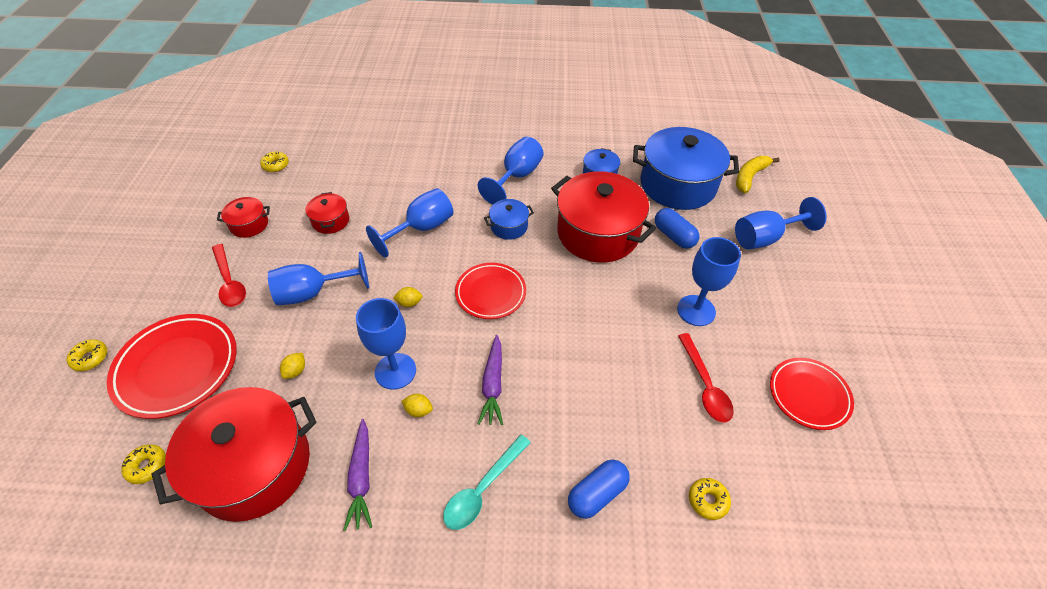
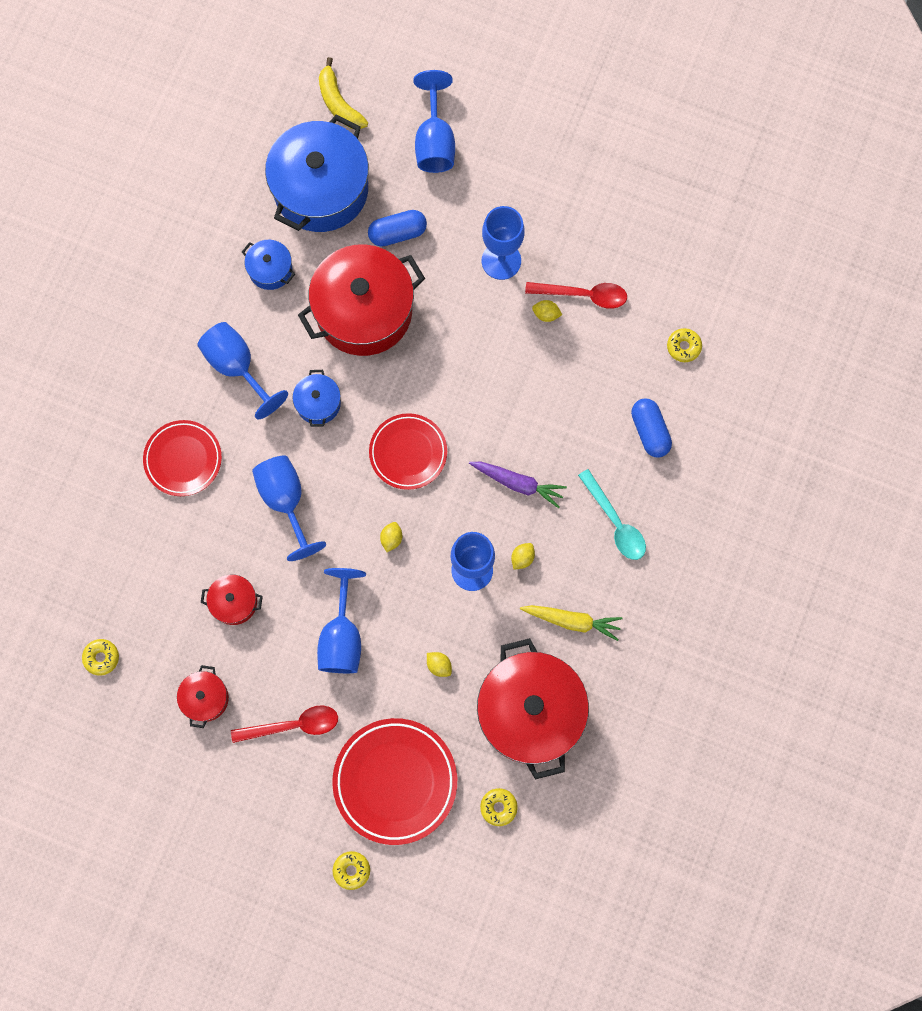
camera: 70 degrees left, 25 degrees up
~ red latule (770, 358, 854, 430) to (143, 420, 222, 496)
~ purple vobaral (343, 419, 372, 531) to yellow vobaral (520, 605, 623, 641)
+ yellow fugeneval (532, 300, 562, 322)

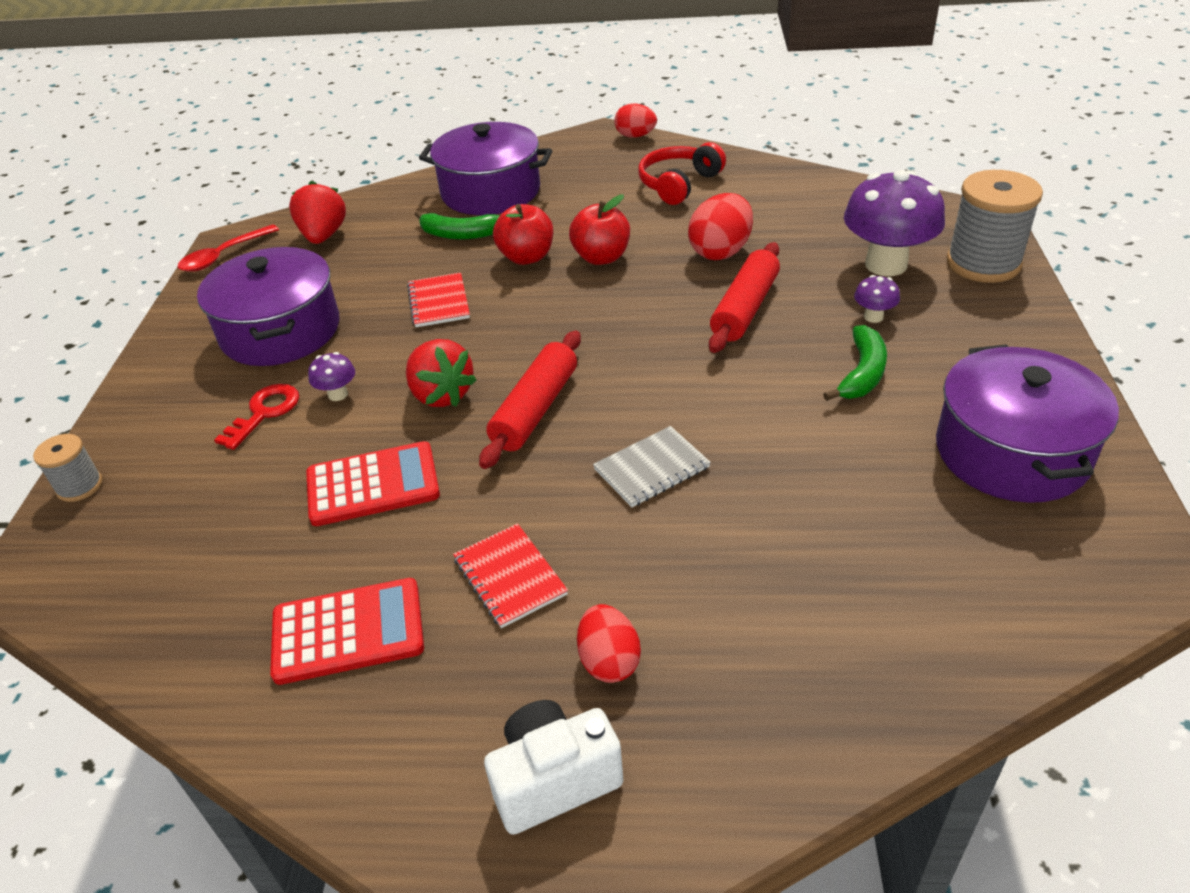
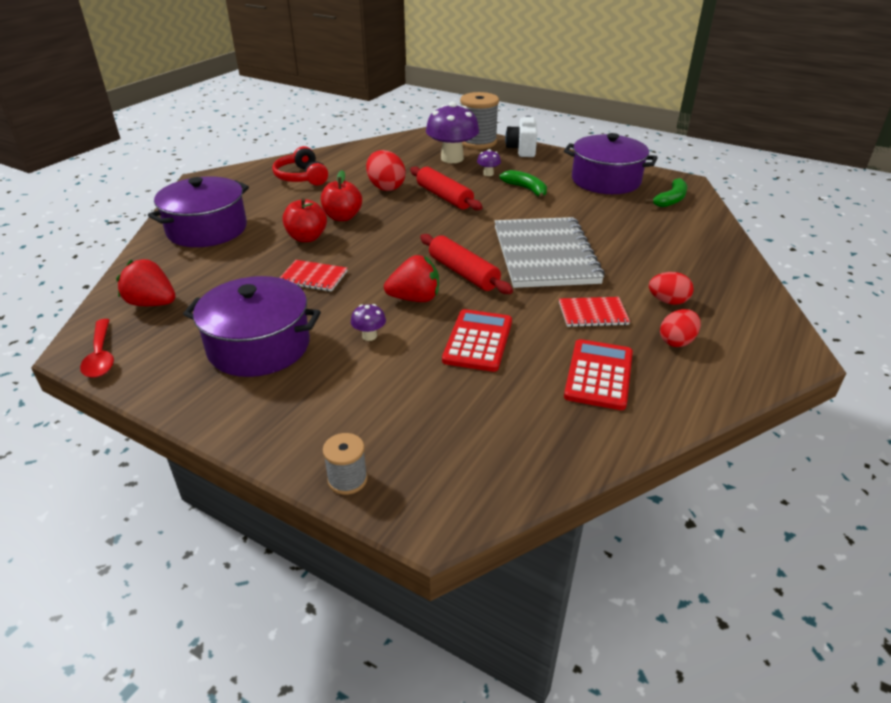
camera: 65 degrees left, 5 degrees down
~ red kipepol (614, 103, 657, 137) to (660, 309, 701, 347)
~ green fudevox (415, 211, 499, 240) to (645, 178, 687, 207)
- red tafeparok (214, 384, 299, 450)
~ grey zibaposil (593, 426, 711, 507) = (495, 217, 605, 288) x2.21
~ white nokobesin (484, 700, 623, 835) to (505, 116, 537, 157)

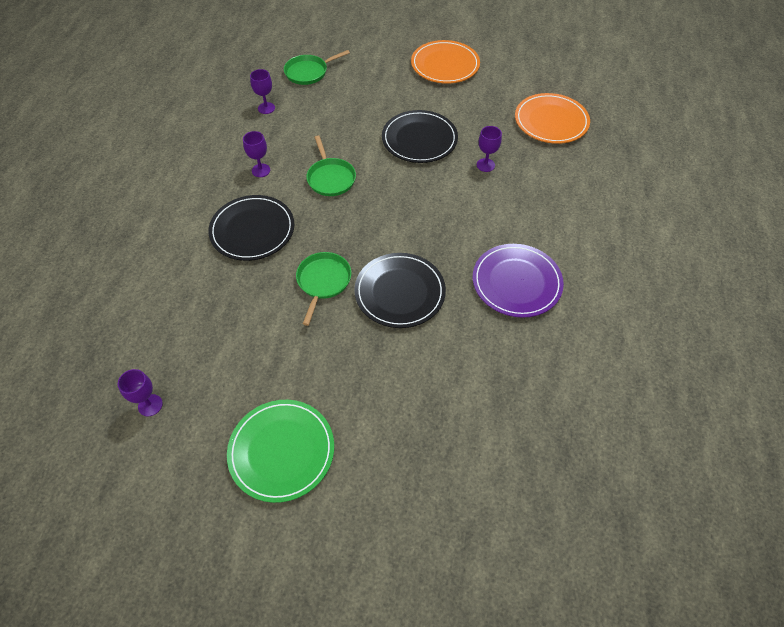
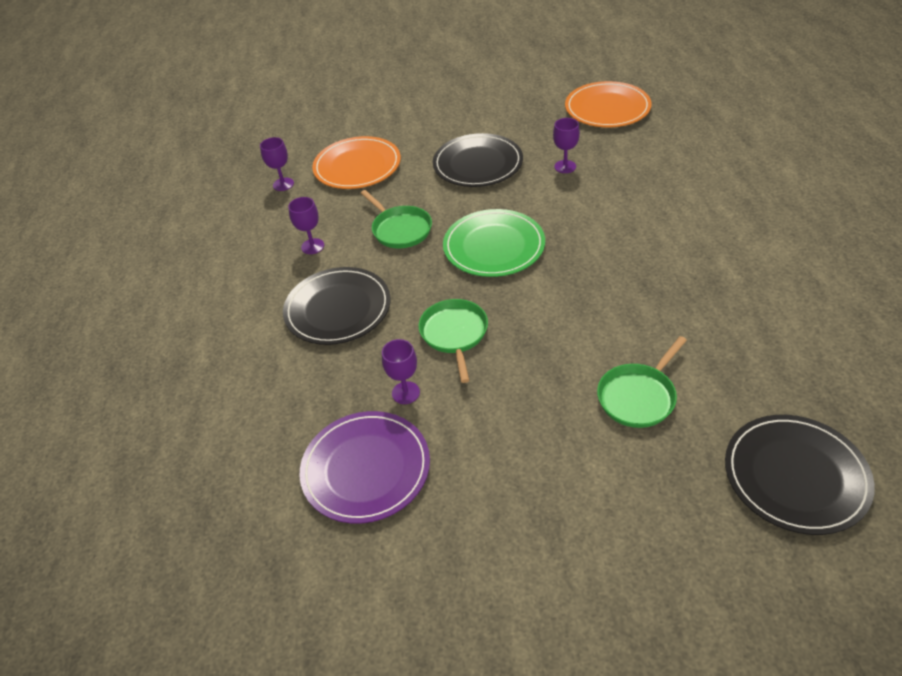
camera: 15 degrees left, 10 degrees down
~ orange latule (411, 40, 480, 84) to (312, 136, 401, 189)
~ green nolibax (284, 50, 350, 85) to (597, 336, 687, 428)
~ purple latule (473, 244, 564, 318) to (300, 411, 430, 524)
~ black latule (354, 253, 446, 328) to (725, 415, 875, 535)
~ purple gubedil (118, 369, 163, 417) to (382, 339, 420, 404)
~ green latule (227, 400, 334, 503) to (443, 209, 545, 277)

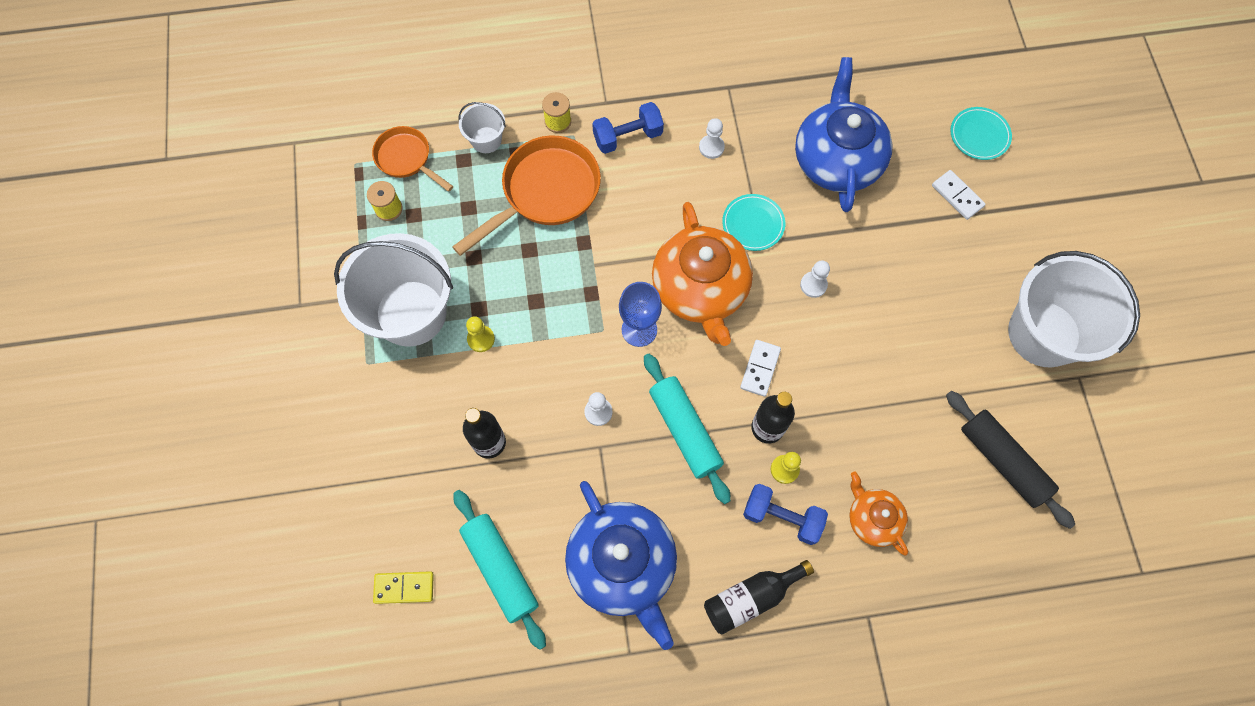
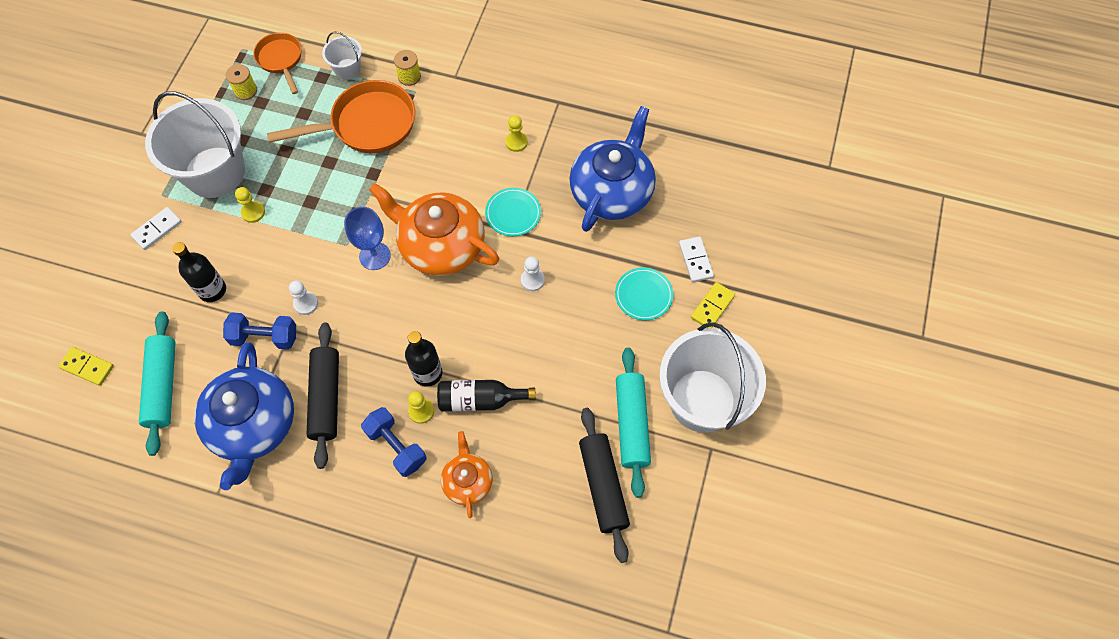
camera: 25 degrees right, 5 degrees down
~ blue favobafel (592, 102, 664, 154) to (223, 312, 296, 350)
~ turquoise latule (951, 107, 1012, 160) to (615, 268, 673, 320)
~ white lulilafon (699, 118, 725, 159) to yellow lulilafon (505, 115, 528, 152)
~ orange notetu (652, 202, 753, 346) = (369, 183, 499, 276) 105 degrees clockwise
~ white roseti (740, 340, 781, 397) to (130, 207, 182, 250)
~ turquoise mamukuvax (644, 354, 731, 504) to (616, 347, 651, 498)
~ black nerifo (704, 560, 814, 635) to (437, 380, 536, 412)
+ yellow roseti (691, 282, 735, 328)
+ black mamukuvax (306, 323, 339, 469)

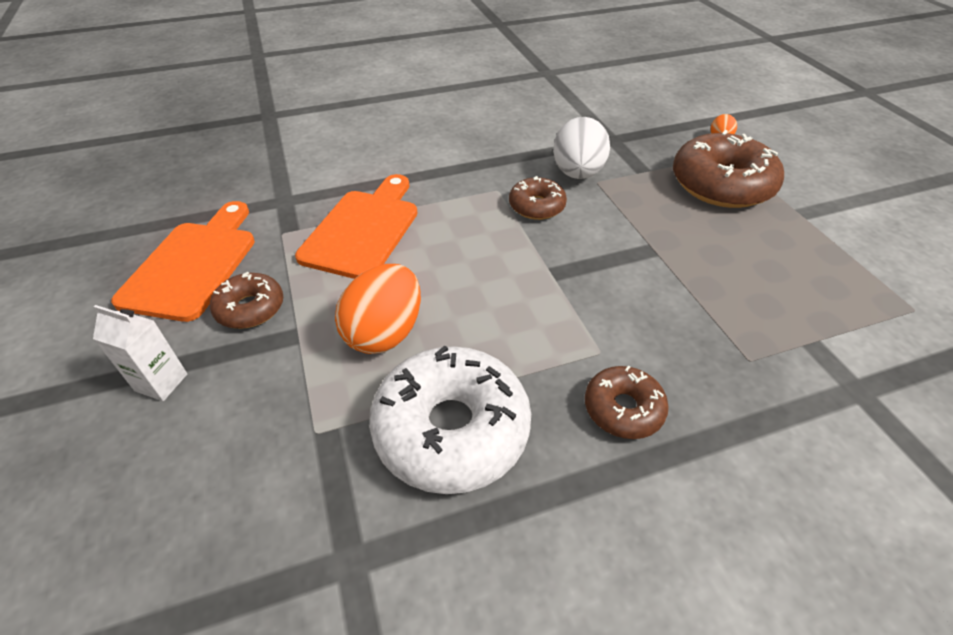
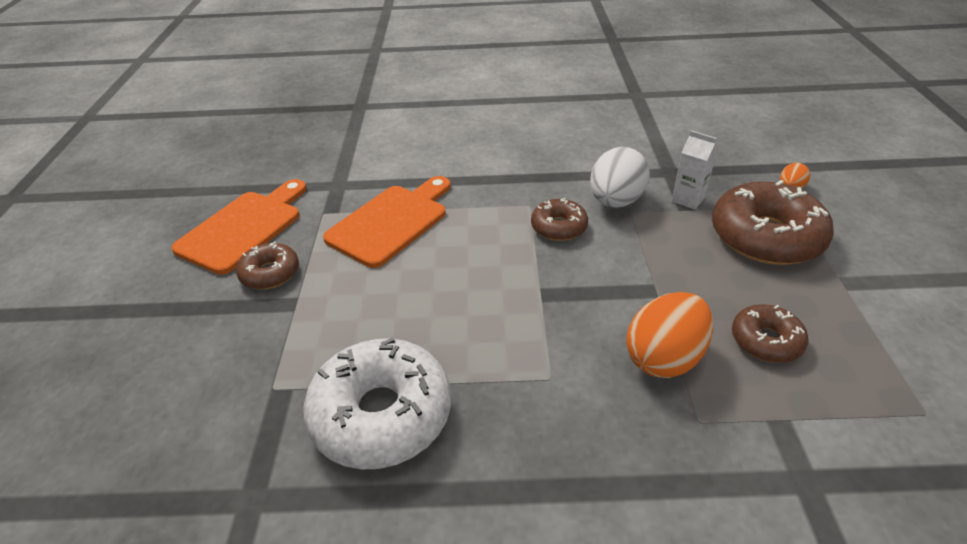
camera: 20 degrees right, 5 degrees down
~ orange kipepol (335, 264, 421, 354) to (626, 292, 713, 378)
~ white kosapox (93, 305, 187, 401) to (672, 130, 718, 210)
~ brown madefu (585, 365, 669, 439) to (732, 304, 808, 363)

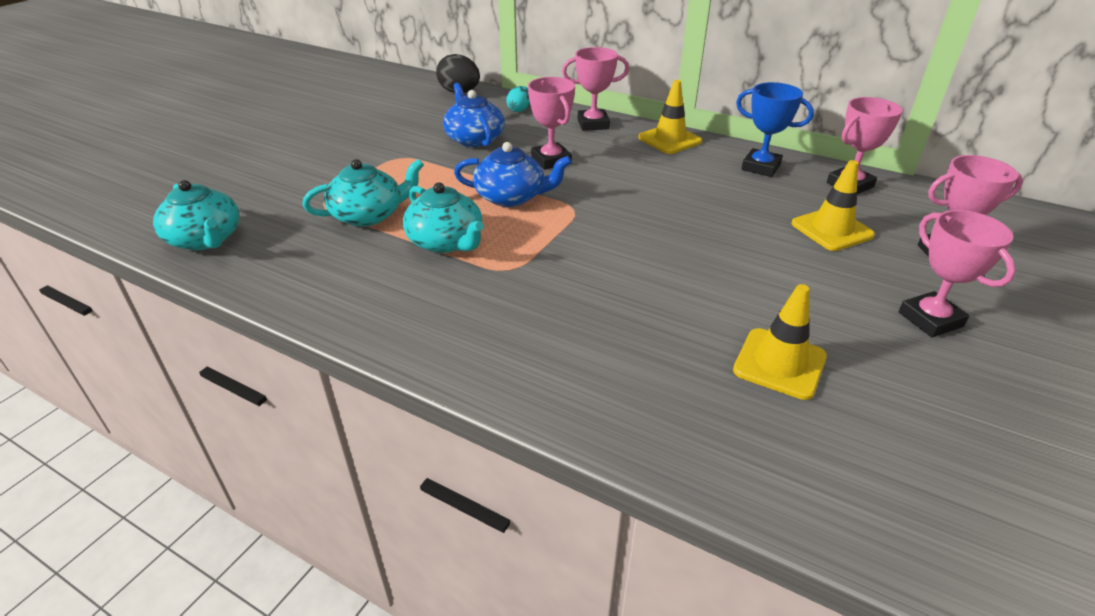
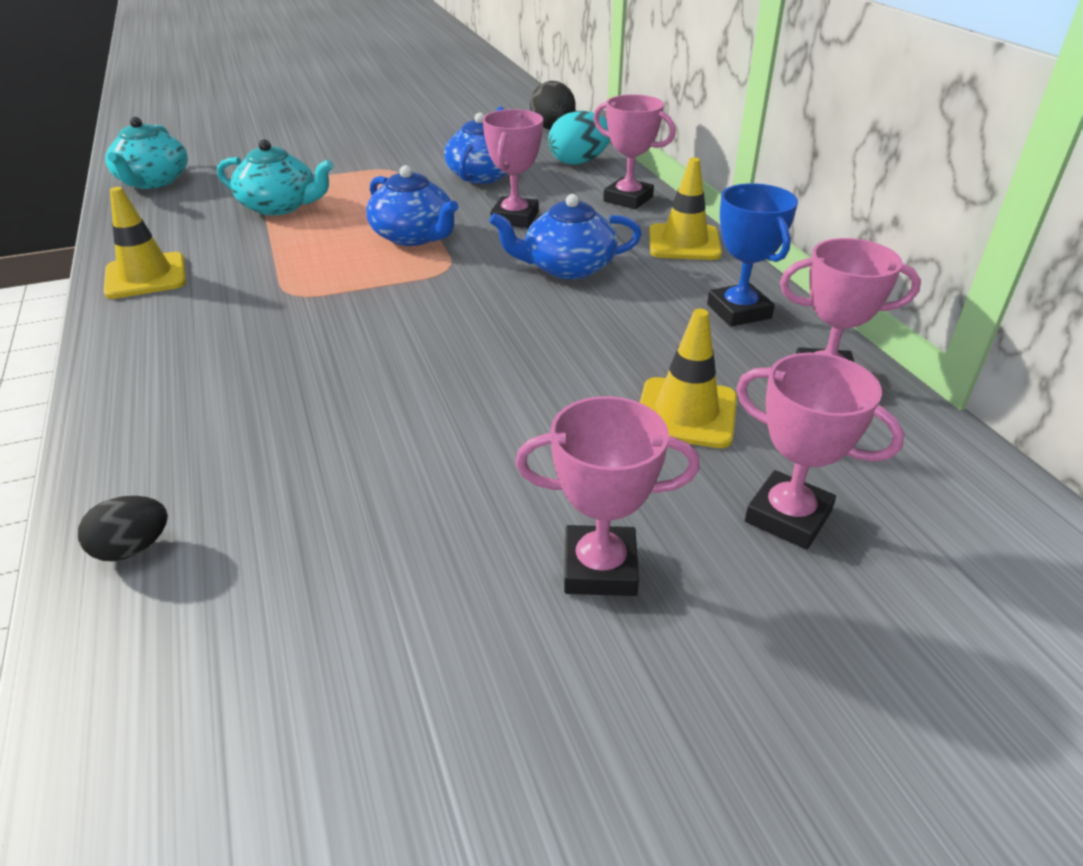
camera: 40 degrees right, 0 degrees up
~ turquoise kipepol (506, 86, 530, 112) = (548, 111, 610, 165) x1.65
- turquoise notetu (403, 182, 484, 253)
~ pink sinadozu (899, 210, 1016, 337) = (515, 396, 700, 596) 75 degrees clockwise
~ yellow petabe (733, 284, 827, 400) to (104, 187, 186, 299)
+ blue notetu (489, 194, 642, 279)
+ black kipepol (78, 496, 168, 561)

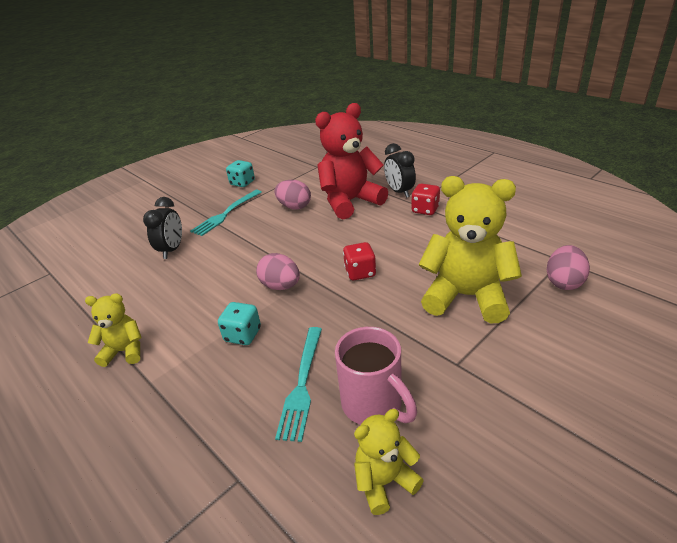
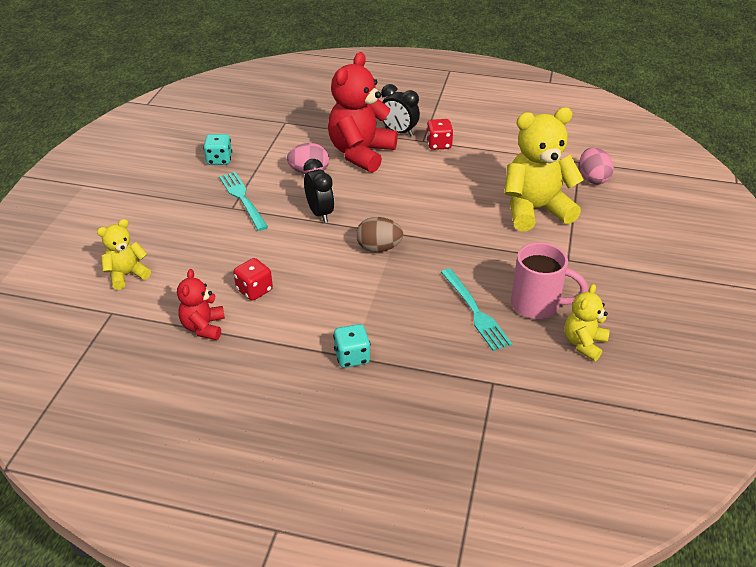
camera: 35 degrees left, 5 degrees up
~ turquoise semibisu (190, 190, 262, 236) = (219, 172, 268, 231) 150 degrees clockwise
~ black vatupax (143, 197, 182, 259) to (304, 159, 334, 223)
~ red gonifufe (343, 242, 376, 280) to (233, 258, 273, 301)
~ pink kipepol (256, 253, 300, 290) to brown kipepol (356, 217, 403, 252)
~ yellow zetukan (85, 293, 142, 367) to (97, 219, 151, 290)
~ turquoise gonifufe (218, 302, 261, 345) to (333, 324, 370, 368)
+ red zetukan (177, 269, 225, 340)

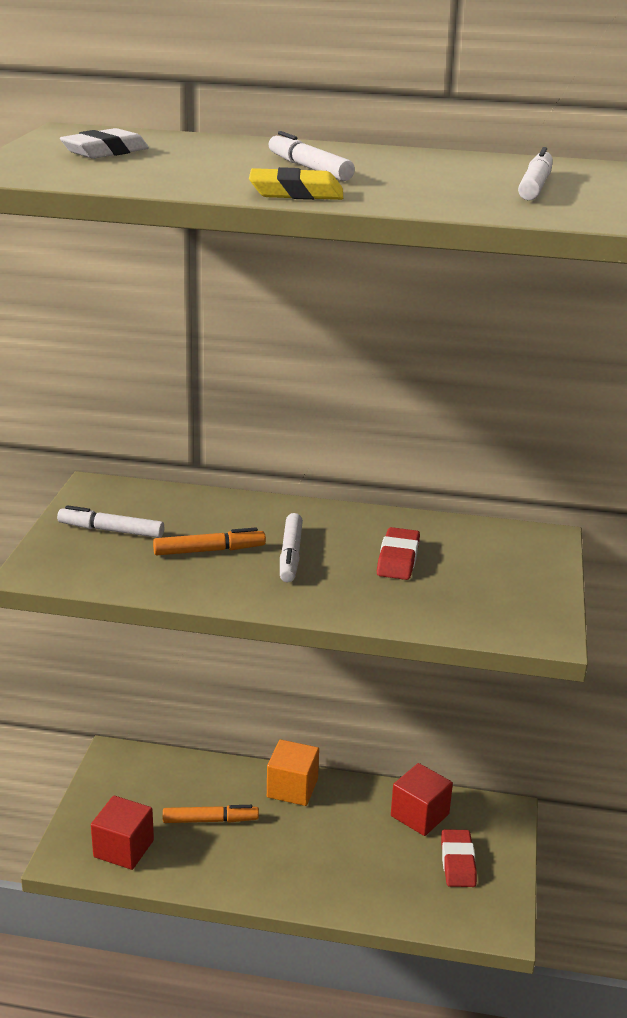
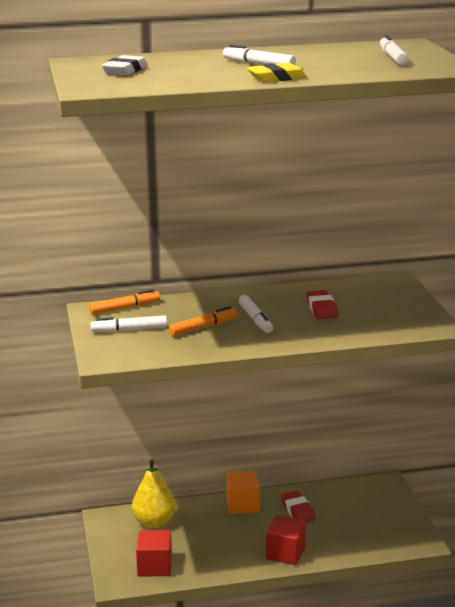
camera: 20 degrees left, 5 degrees down
~ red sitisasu (391, 763, 453, 836) to (266, 515, 306, 565)
~ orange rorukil (163, 805, 259, 823) to (89, 289, 160, 314)
~ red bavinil (441, 829, 477, 887) to (281, 490, 316, 523)
+ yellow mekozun (132, 460, 175, 528)

